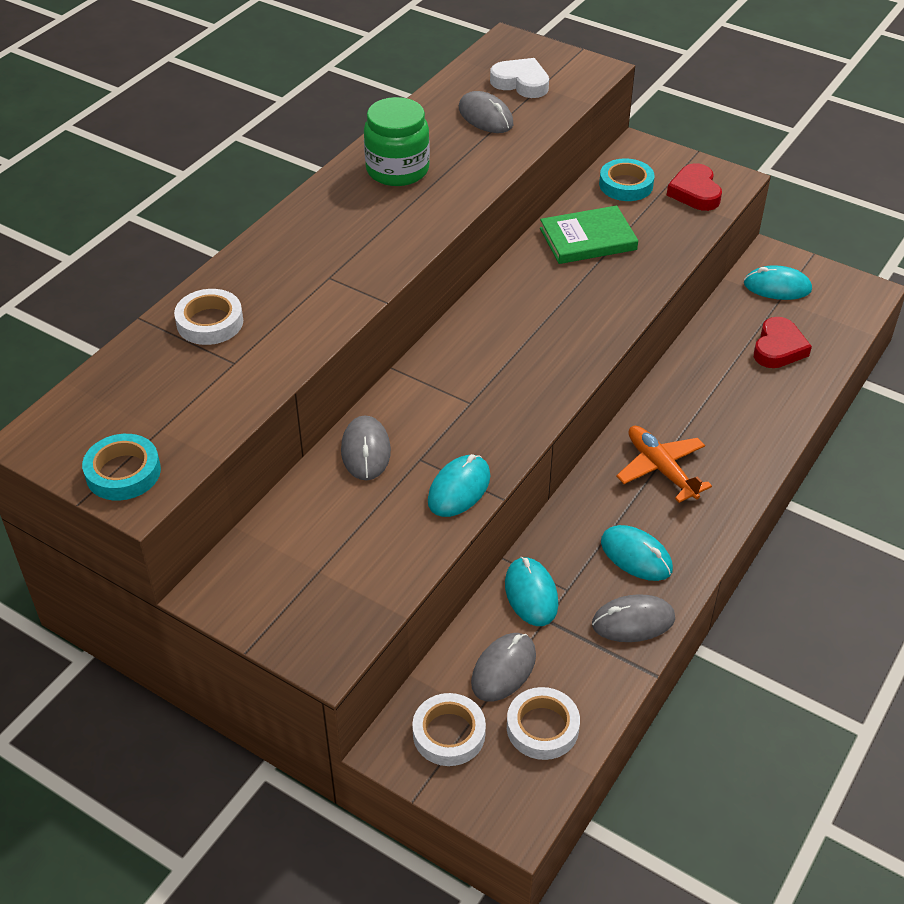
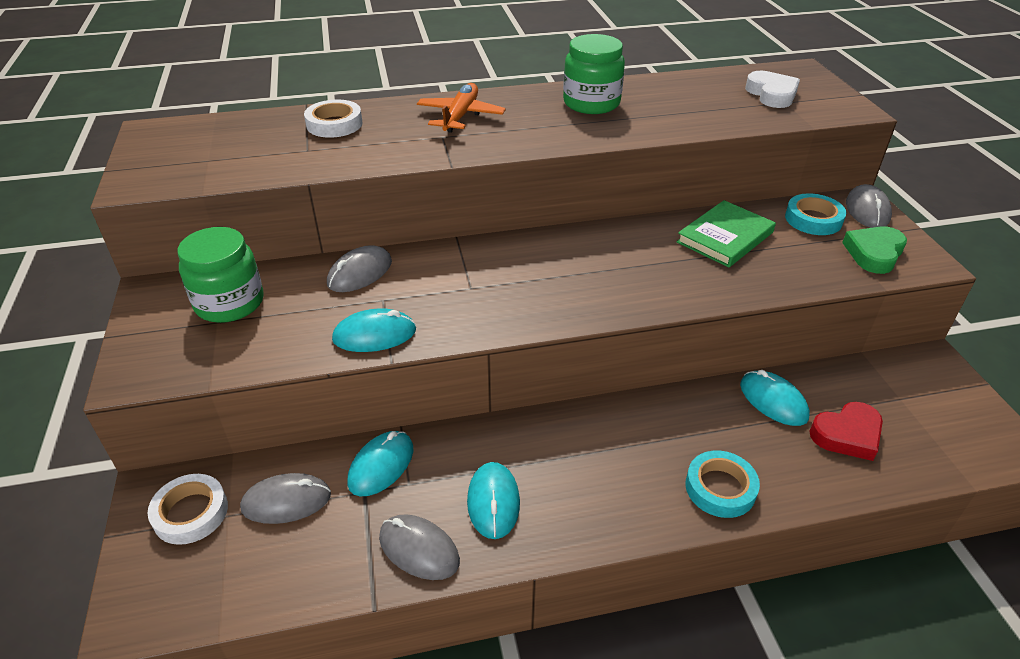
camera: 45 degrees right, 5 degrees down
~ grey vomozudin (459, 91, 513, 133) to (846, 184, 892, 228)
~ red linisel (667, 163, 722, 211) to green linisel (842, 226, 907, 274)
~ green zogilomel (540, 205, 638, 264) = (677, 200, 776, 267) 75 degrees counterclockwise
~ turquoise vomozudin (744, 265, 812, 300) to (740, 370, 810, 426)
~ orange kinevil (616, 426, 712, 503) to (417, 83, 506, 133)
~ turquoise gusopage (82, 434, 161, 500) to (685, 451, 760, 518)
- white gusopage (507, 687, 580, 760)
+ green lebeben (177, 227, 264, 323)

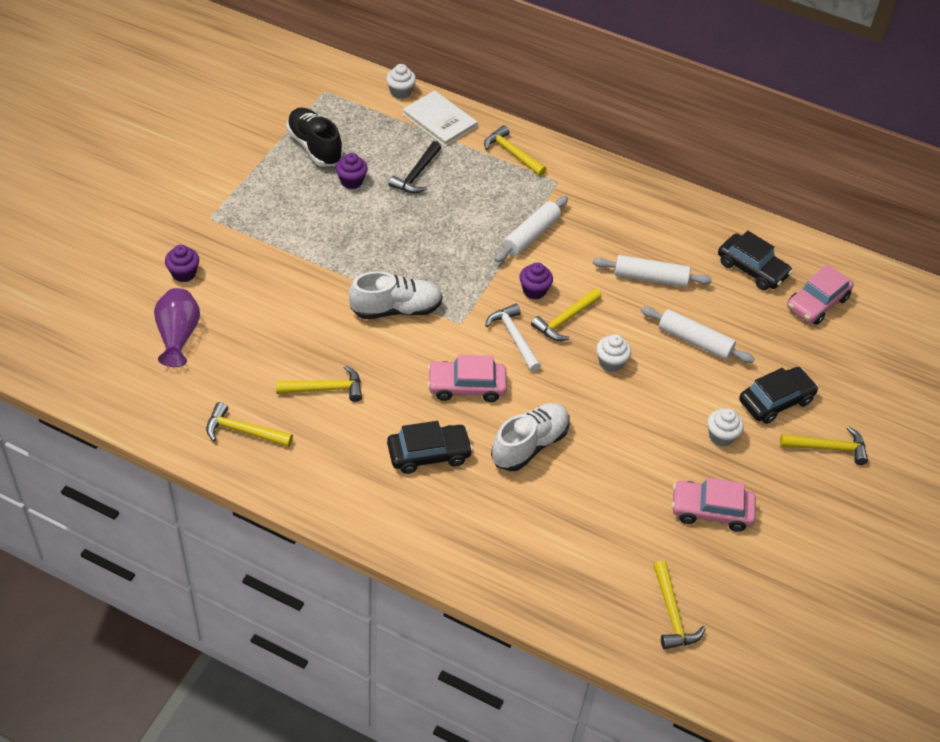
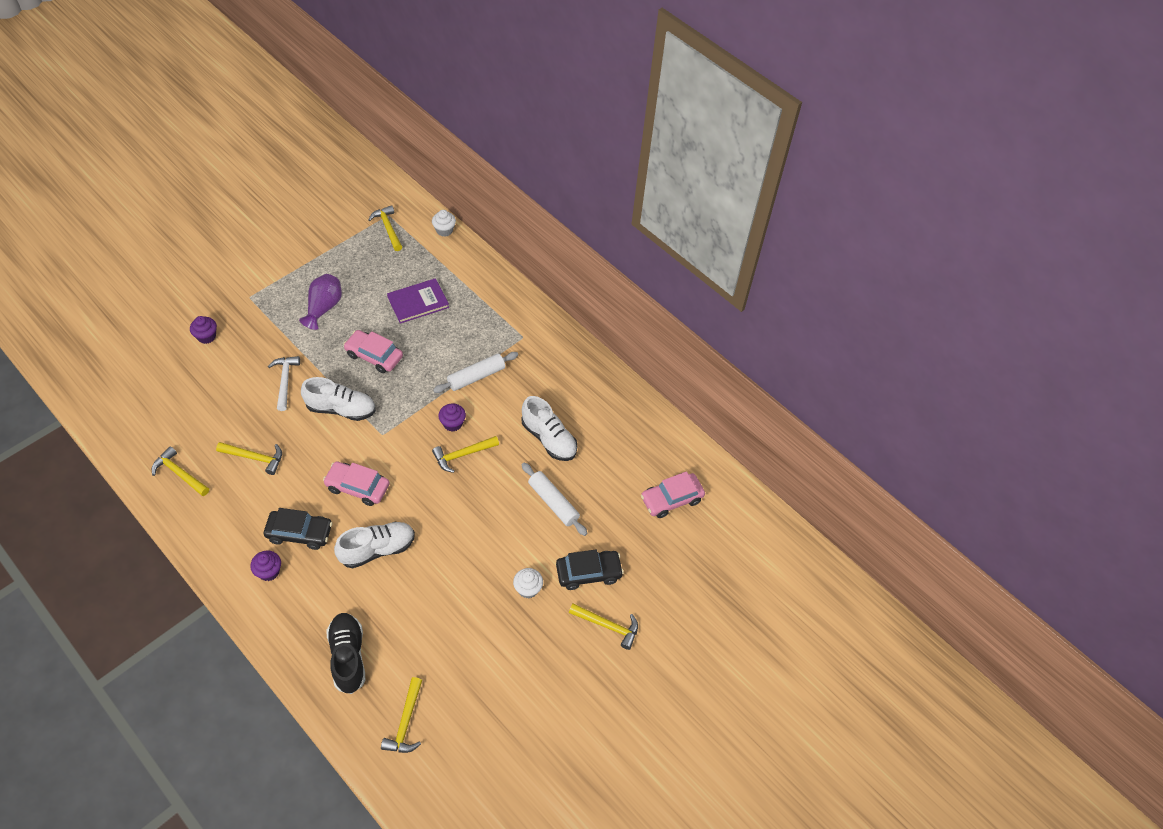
camera: 20 degrees right, 5 degrees up
- white zogilomel (402, 90, 478, 147)
~ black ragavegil (286, 107, 343, 166) to (326, 613, 366, 694)
~ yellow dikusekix (484, 125, 546, 176) to (368, 205, 402, 251)
~ black dikusekix (389, 141, 441, 193) to purple zogilomel (387, 278, 449, 324)
~ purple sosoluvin (336, 153, 368, 189) to (250, 550, 281, 581)
- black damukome (718, 231, 792, 290)
~ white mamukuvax (593, 255, 712, 287) to white ragavegil (521, 396, 577, 461)
~ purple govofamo (154, 288, 200, 367) to (299, 274, 342, 330)
~ white dikusekix (485, 304, 541, 372) to (268, 356, 300, 411)
- white sosoluvin (596, 334, 631, 372)
~ pink damukome (672, 478, 756, 532) to (343, 330, 403, 373)

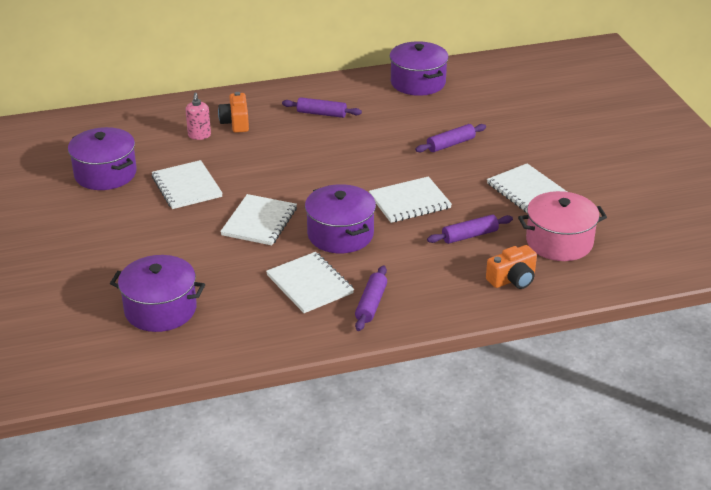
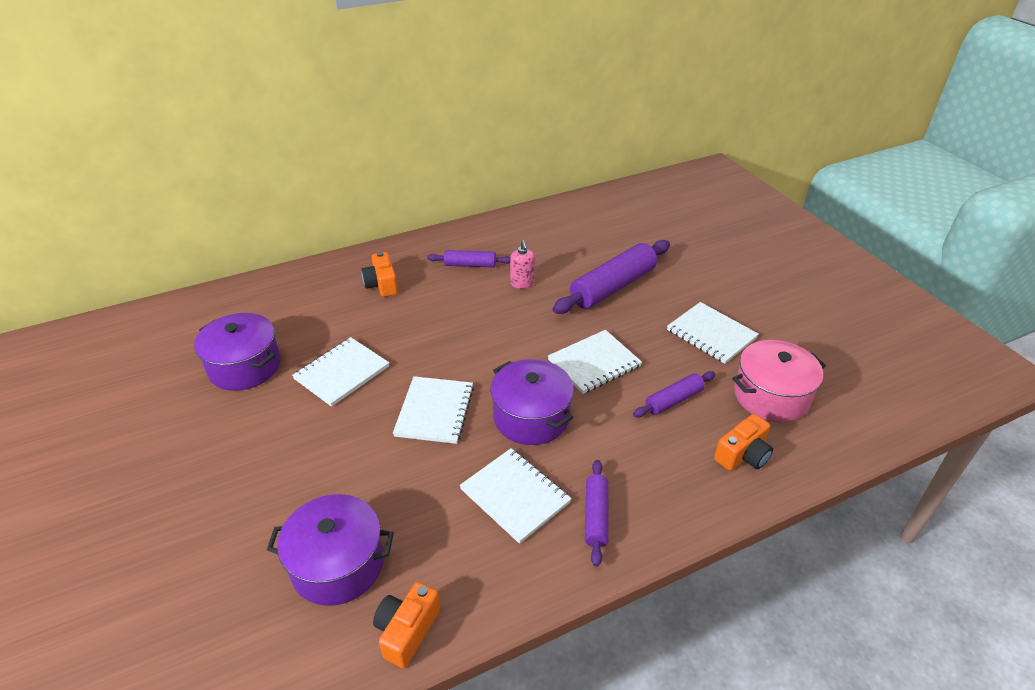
camera: 10 degrees left, 5 degrees up
- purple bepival (390, 41, 449, 96)
~ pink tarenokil (185, 92, 211, 140) to (510, 240, 535, 289)
~ purple mamukuvax (415, 124, 486, 153) = (552, 240, 670, 314) x1.87
~ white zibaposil (151, 160, 223, 209) = (292, 337, 389, 407) 75 degrees clockwise
+ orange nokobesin (373, 582, 440, 668)

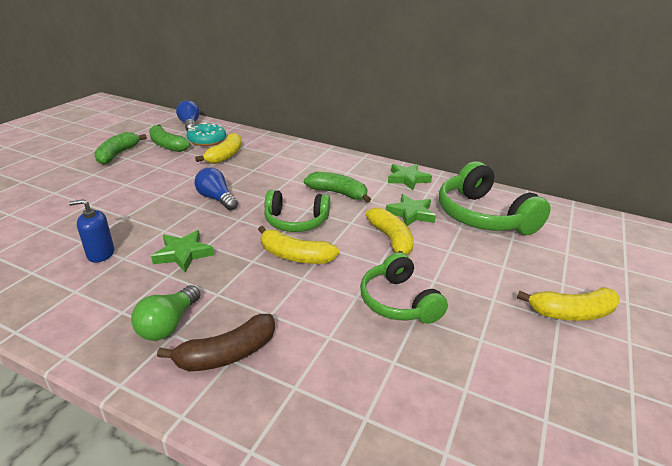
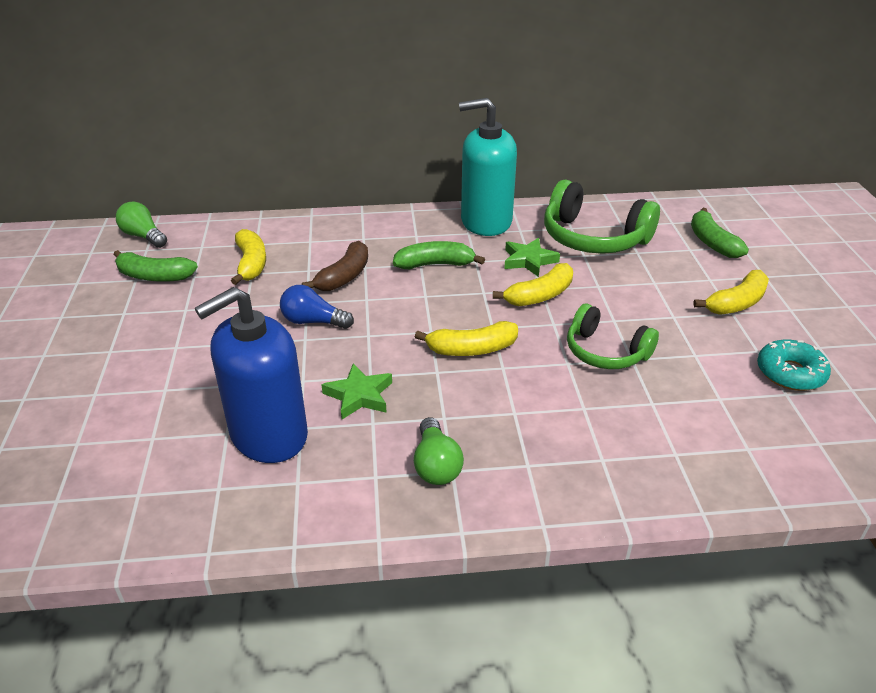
camera: 30 degrees left, 5 degrees up
~ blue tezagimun (176, 100, 200, 131) to green tezagimun (116, 201, 167, 248)
~ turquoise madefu (187, 122, 226, 146) to (757, 340, 831, 391)
~ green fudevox (94, 132, 147, 165) to (691, 208, 749, 258)
~ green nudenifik (388, 164, 432, 190) to turquoise tarenokil (459, 98, 517, 236)
- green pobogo (264, 190, 330, 232)
~ blue tarenokil (69, 199, 114, 263) = (195, 287, 308, 463) x2.24
~ yellow fudevox (366, 208, 414, 255) = (493, 263, 573, 306) 105 degrees clockwise
~ brown fudevox (157, 314, 275, 372) to (302, 241, 368, 291)

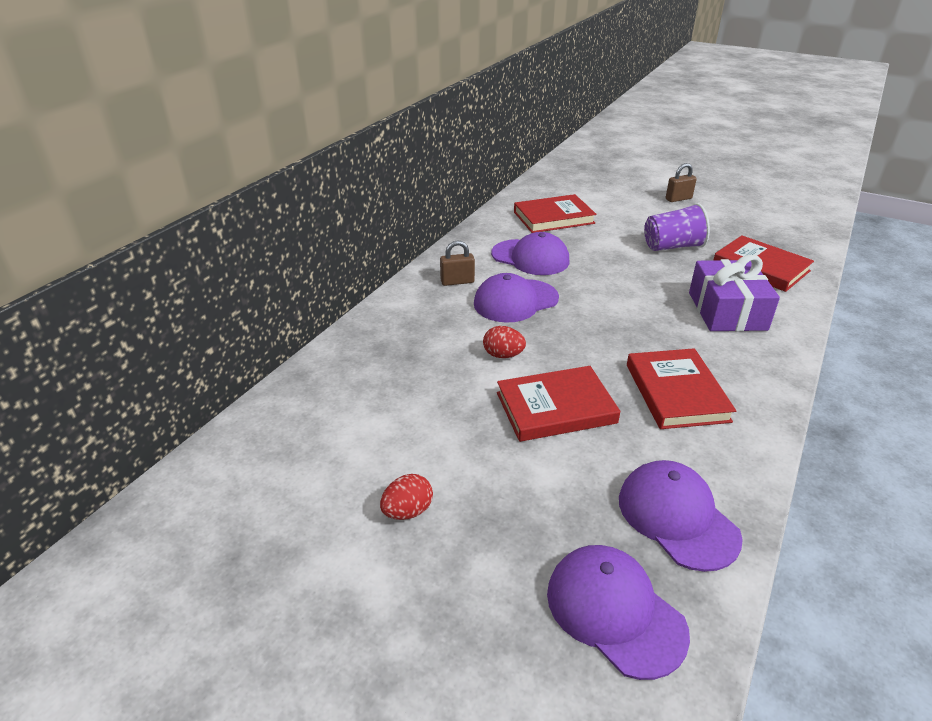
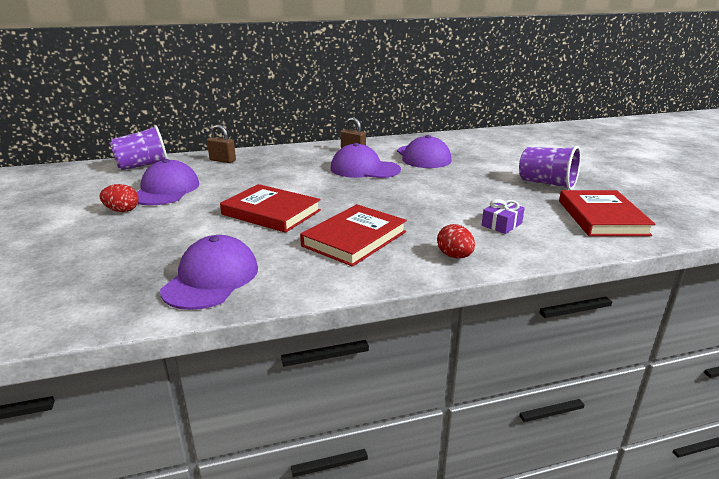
camera: 45 degrees right, 10 degrees down
~ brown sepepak (666, 163, 697, 202) to (207, 125, 236, 163)
- red zogilomel (514, 194, 596, 233)
~ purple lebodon (689, 255, 780, 331) = (482, 199, 525, 234) x0.47
~ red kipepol (483, 326, 526, 358) to (437, 224, 475, 258)
~ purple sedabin (547, 545, 690, 680) to (137, 159, 199, 205)
+ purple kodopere (110, 125, 168, 170)

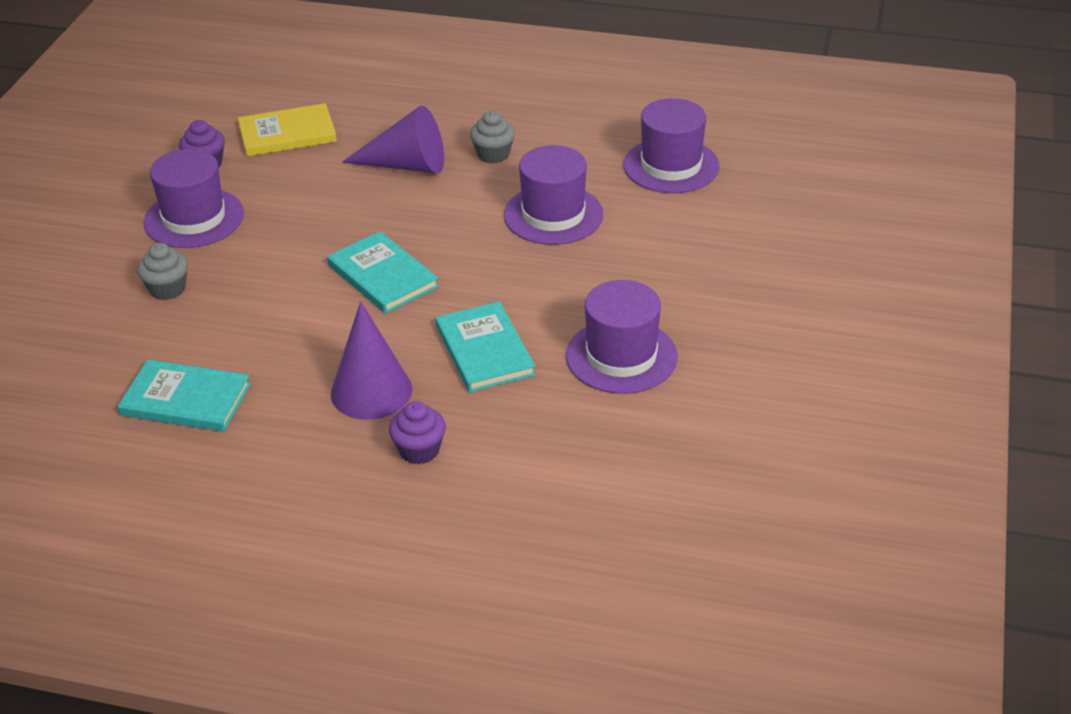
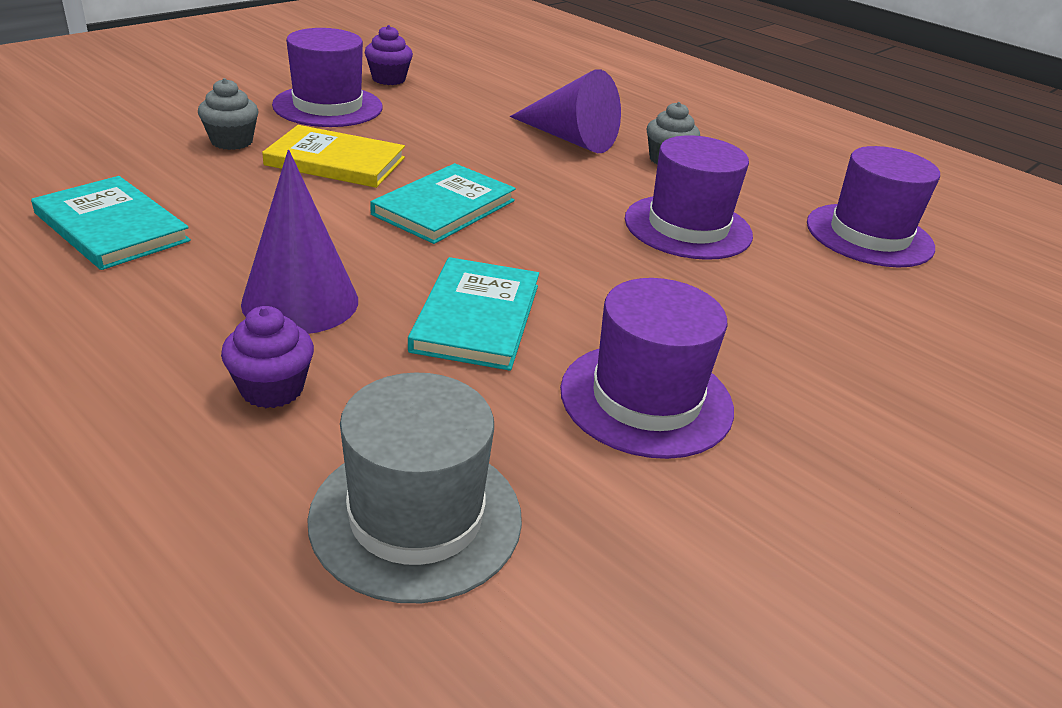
camera: 25 degrees right, 5 degrees down
~ yellow zogilomel (238, 103, 337, 157) to (262, 125, 405, 188)
~ turquoise zogilomel (327, 231, 439, 314) = (370, 163, 516, 244) 45 degrees clockwise
+ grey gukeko (307, 373, 522, 603)

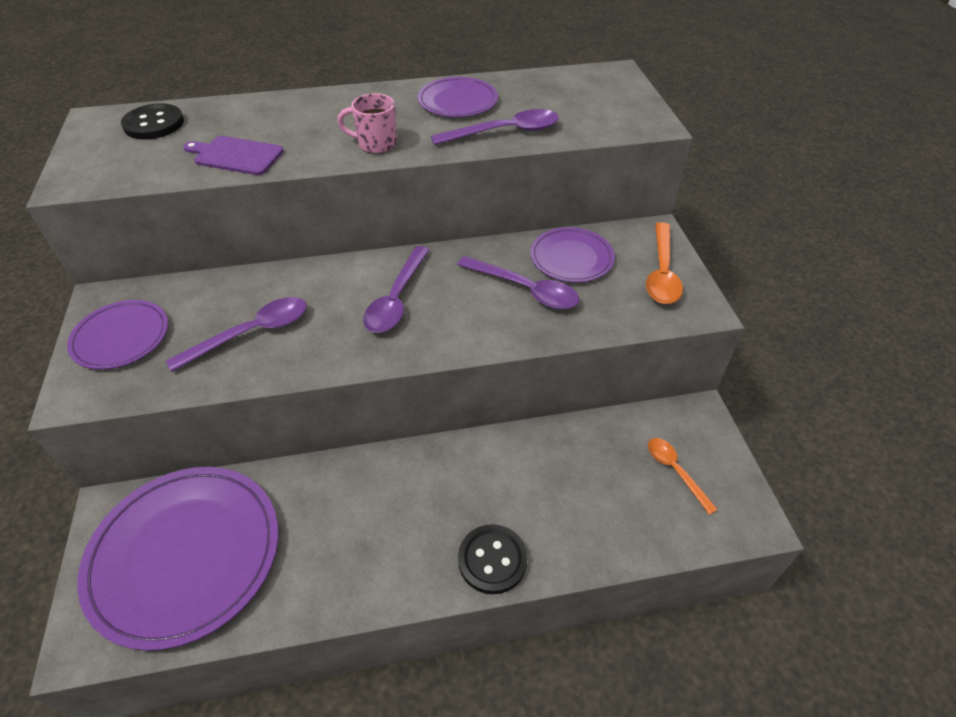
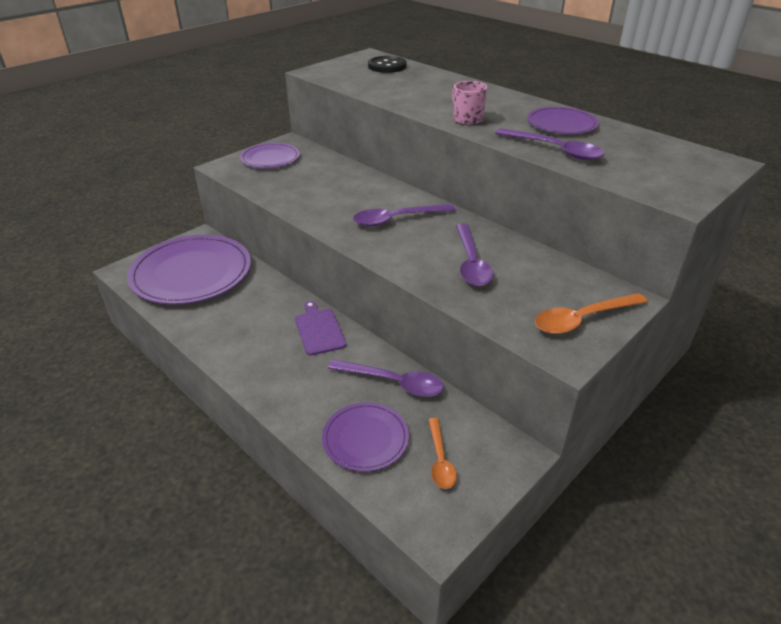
camera: 55 degrees right, 10 degrees down
~ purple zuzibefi (183, 136, 284, 175) to (295, 301, 346, 356)
~ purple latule (530, 227, 615, 282) to (322, 402, 409, 472)
~ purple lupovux (166, 297, 307, 372) to (328, 359, 444, 397)
~ orange lupovux (648, 438, 718, 515) = (428, 418, 457, 489) 150 degrees clockwise
- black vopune (458, 524, 528, 594)

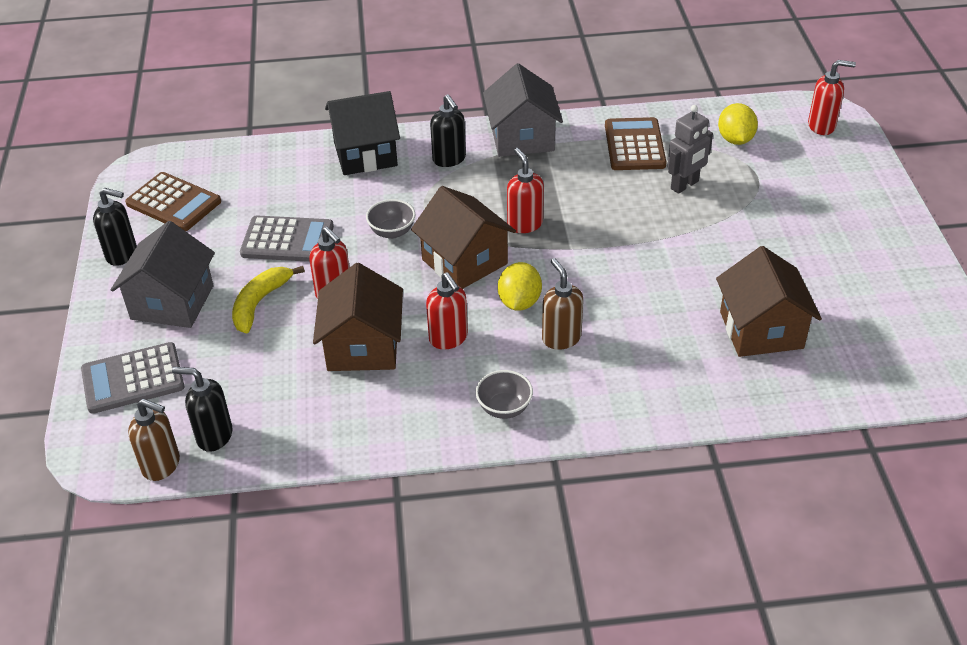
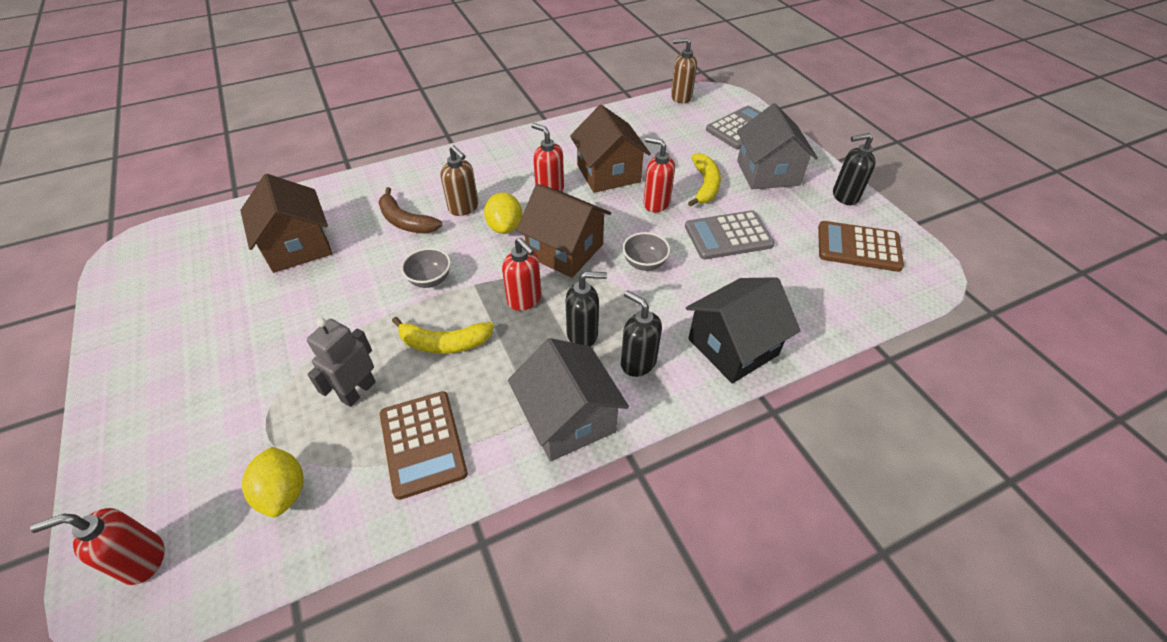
camera: 160 degrees right, 5 degrees up
~ black tarenokil (172, 367, 233, 452) to (566, 271, 607, 346)
~ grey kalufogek (475, 370, 533, 419) to (401, 248, 451, 288)
+ brown fudevox (378, 187, 443, 233)
+ yellow fudevox (392, 317, 494, 354)

